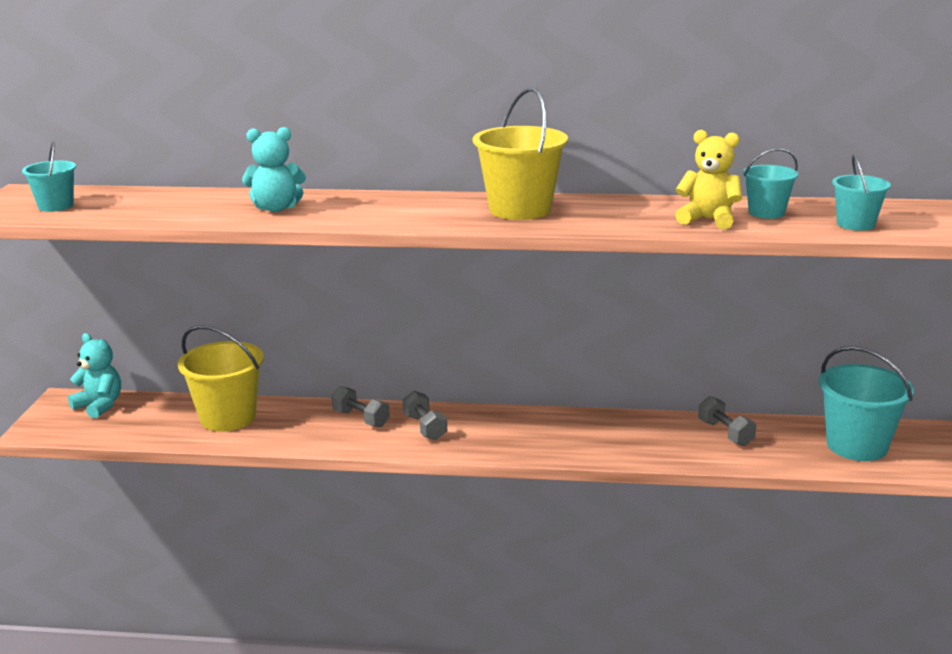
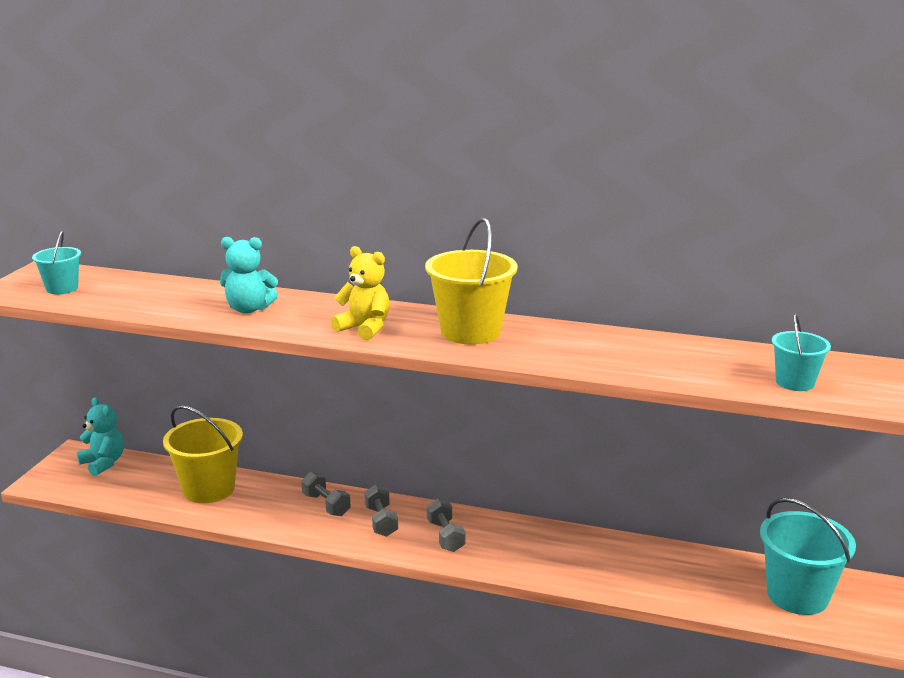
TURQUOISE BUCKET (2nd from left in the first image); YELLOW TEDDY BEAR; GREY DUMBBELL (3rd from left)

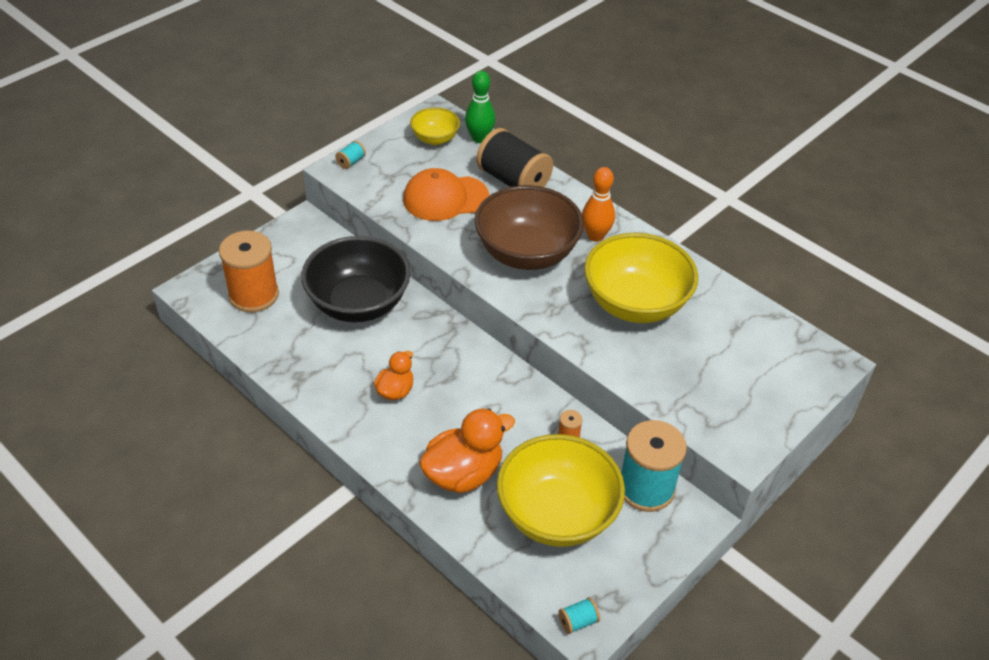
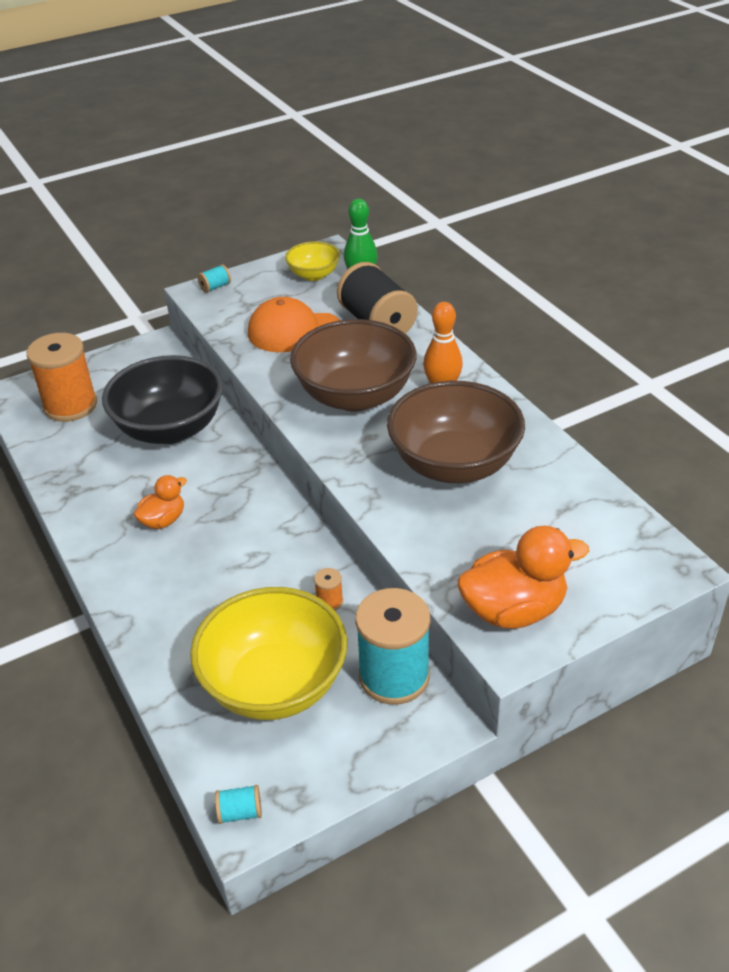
ORANGE DUCK (2nd from left); BROWN BOWL (2nd from left)

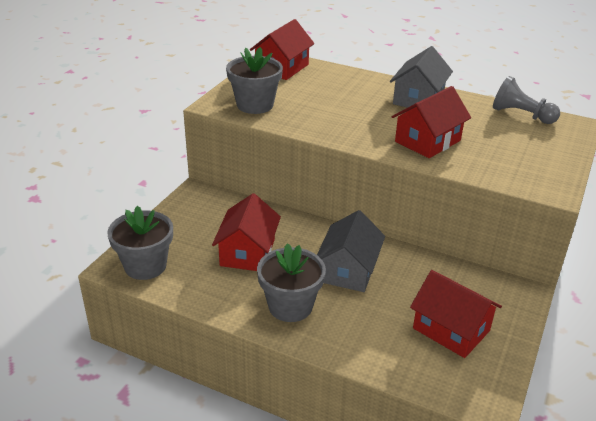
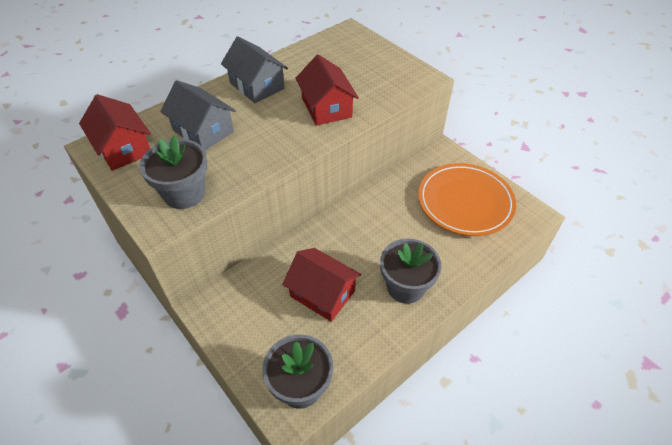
GREY PAWN; GREY HOUSE (1st from left); ORANGE PLATE

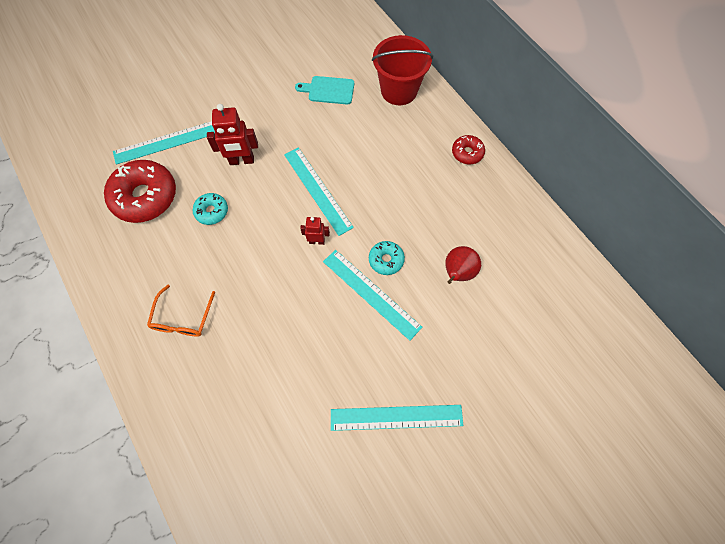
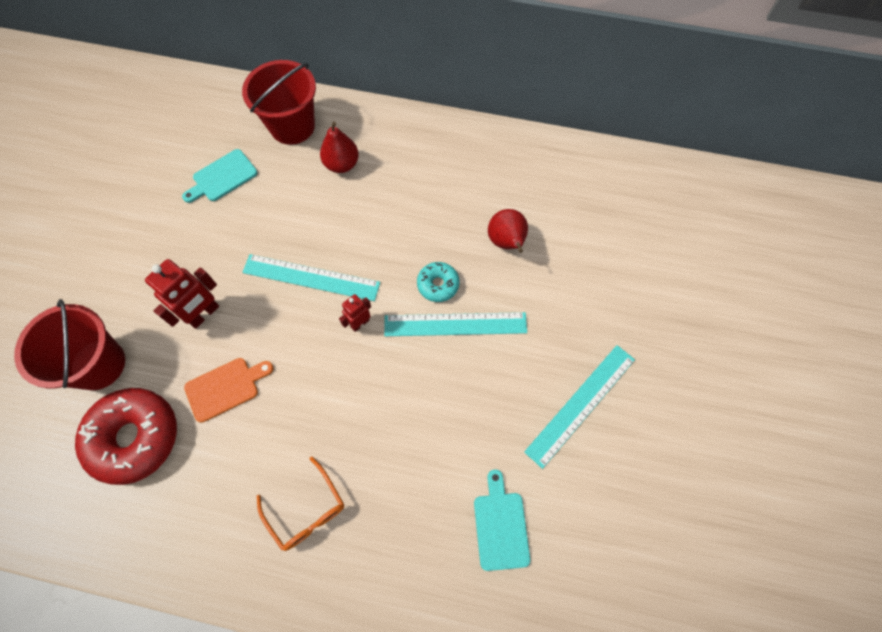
RED DONUT (2nd from left in the first image); RED PEAR (1st from left); TURQUOISE CUTTING BOARD (2nd from left); RED BUCKET (1st from left); ORANGE CUTTING BOARD

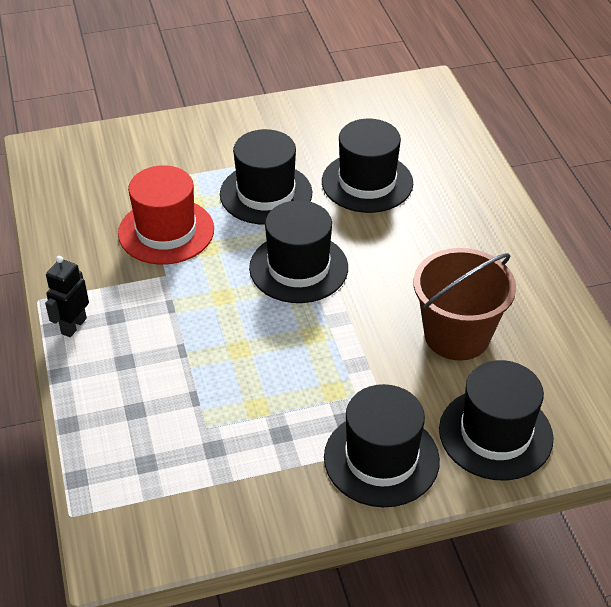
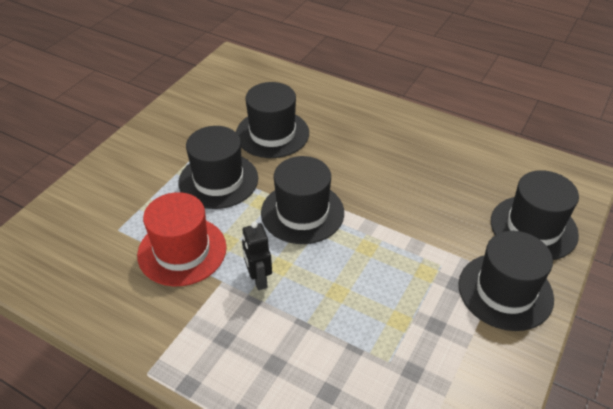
BROWN BUCKET; BLACK ROBOT

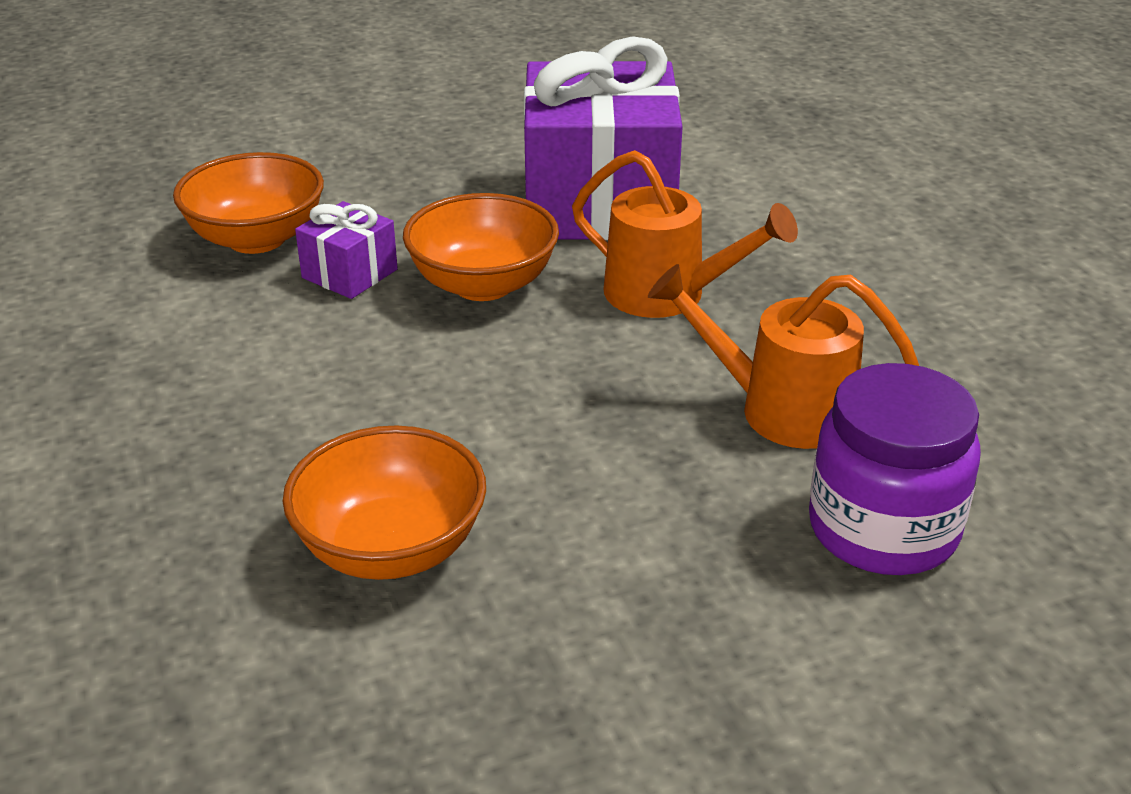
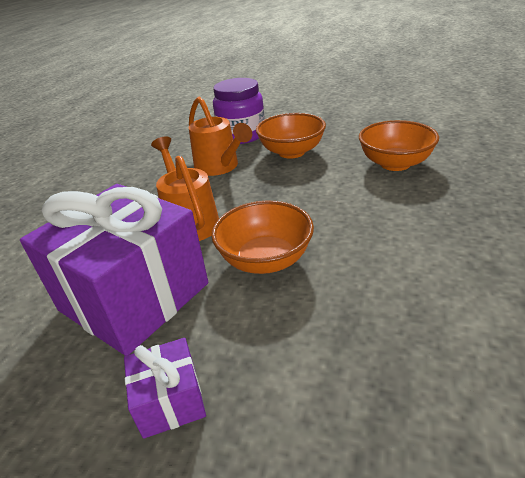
ORANGE BOWL (2nd from left); PURPLE GIFT (2nd from left)

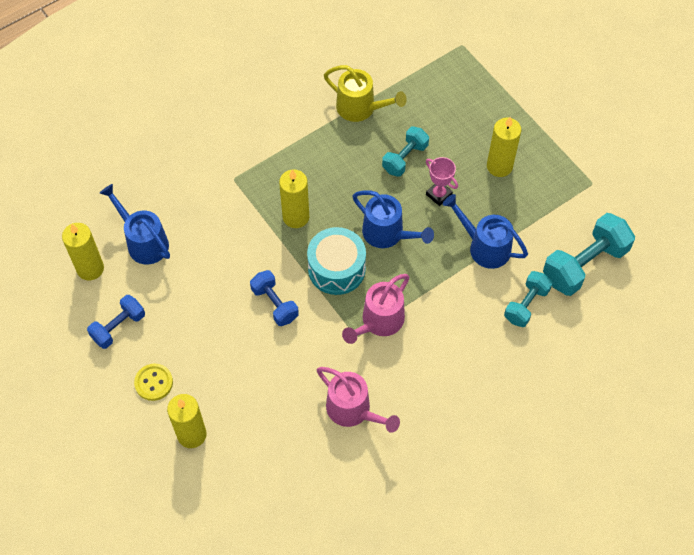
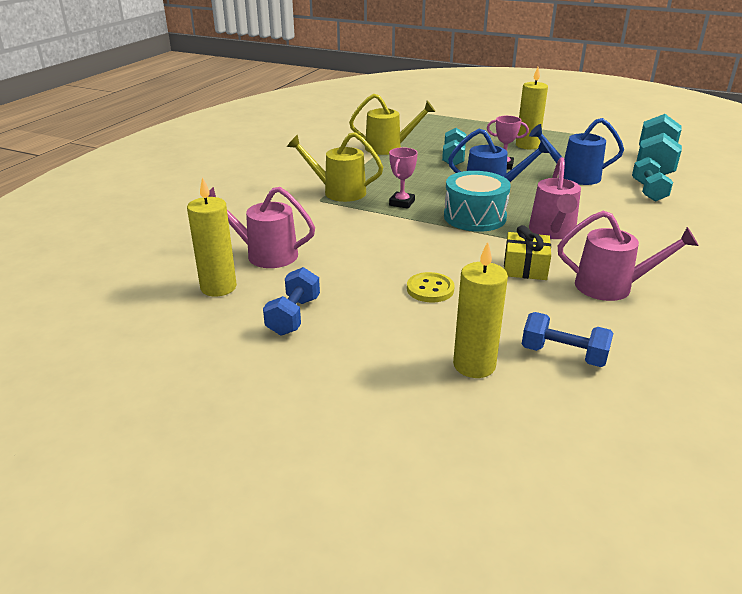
YELLOW WATERING CAN (1st from left); YELLOW GIFT; YELLOW BUTTON; BLUE DUMBBELL (2nd from left); PINK TROPHY (1st from left); PINK WATERING CAN (1st from left)

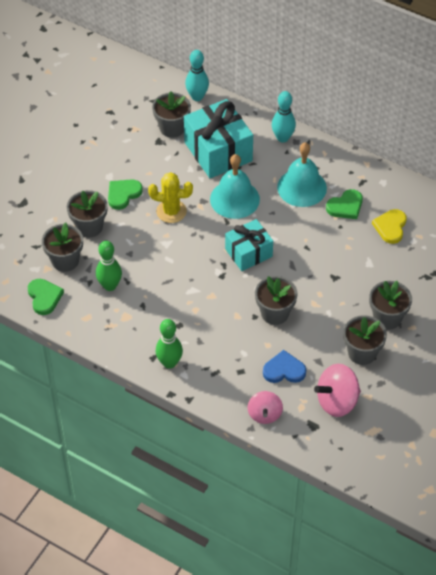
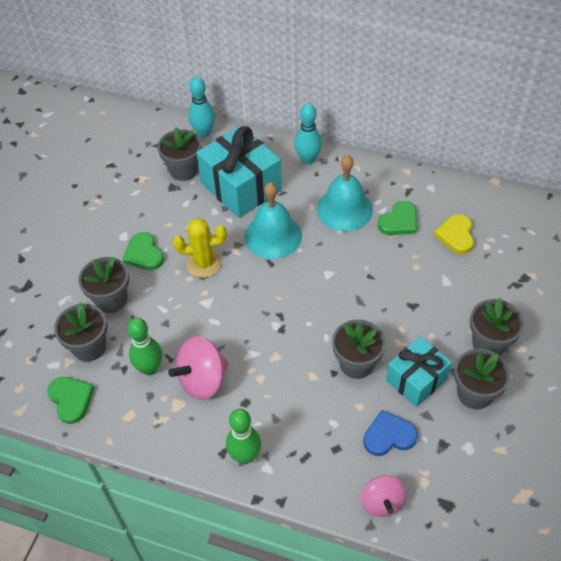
TURQUOISE GIFT (2nd from left); PINK SPINNING TOP (1st from left); GREEN HEART (2nd from left)

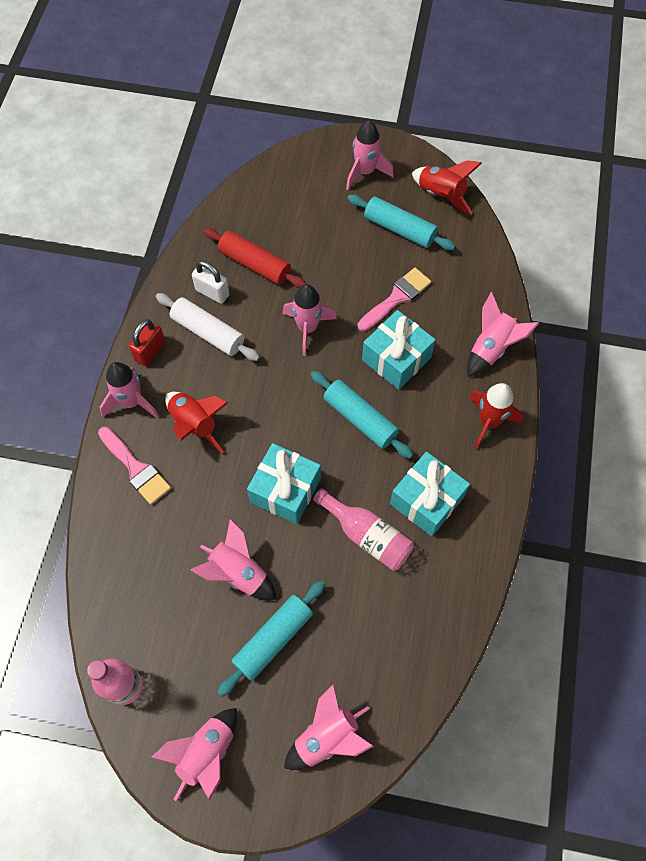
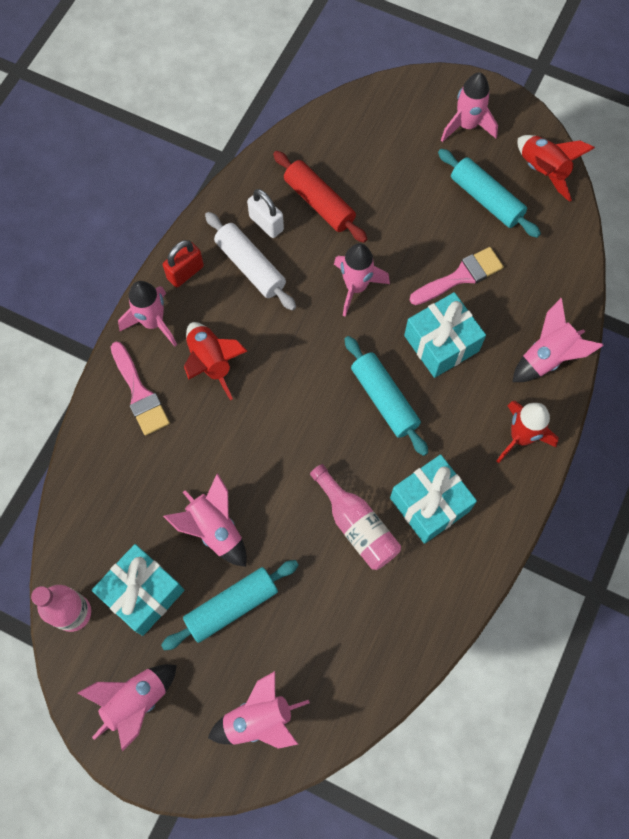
TURQUOISE GIFT (1st from left)

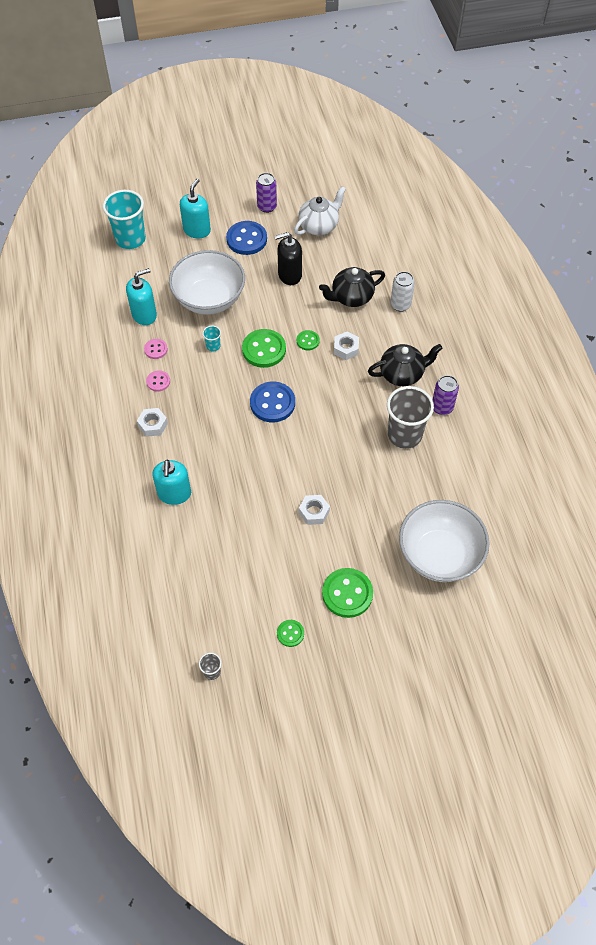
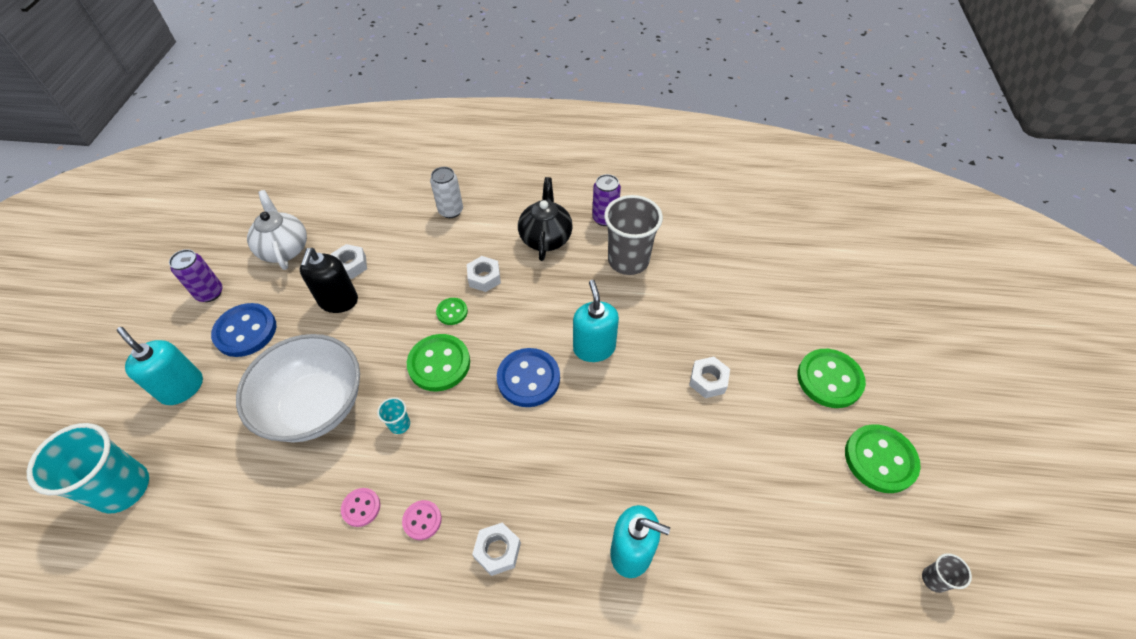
BLACK TEAPOT (1st from left in the first image); WHITE BOWL (2nd from left in the first image); WHITE NUT (1st from left); TURQUOISE SOAP DISPENSER (2nd from left); GREEN BUTTON (4th from left)

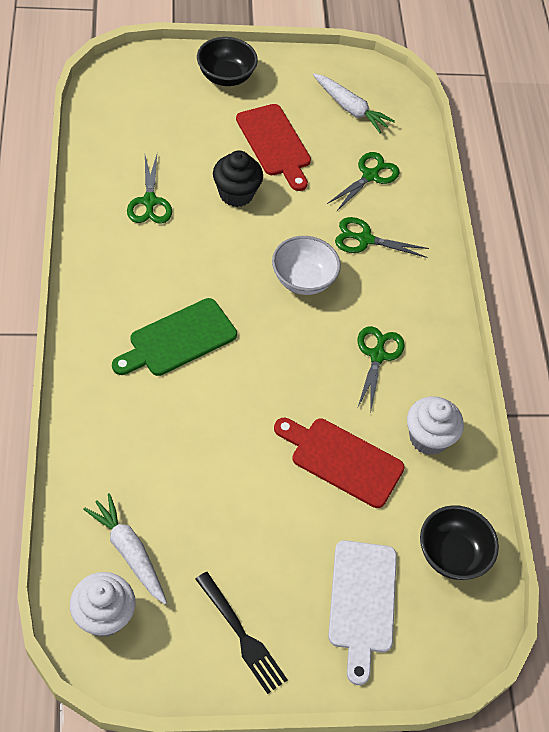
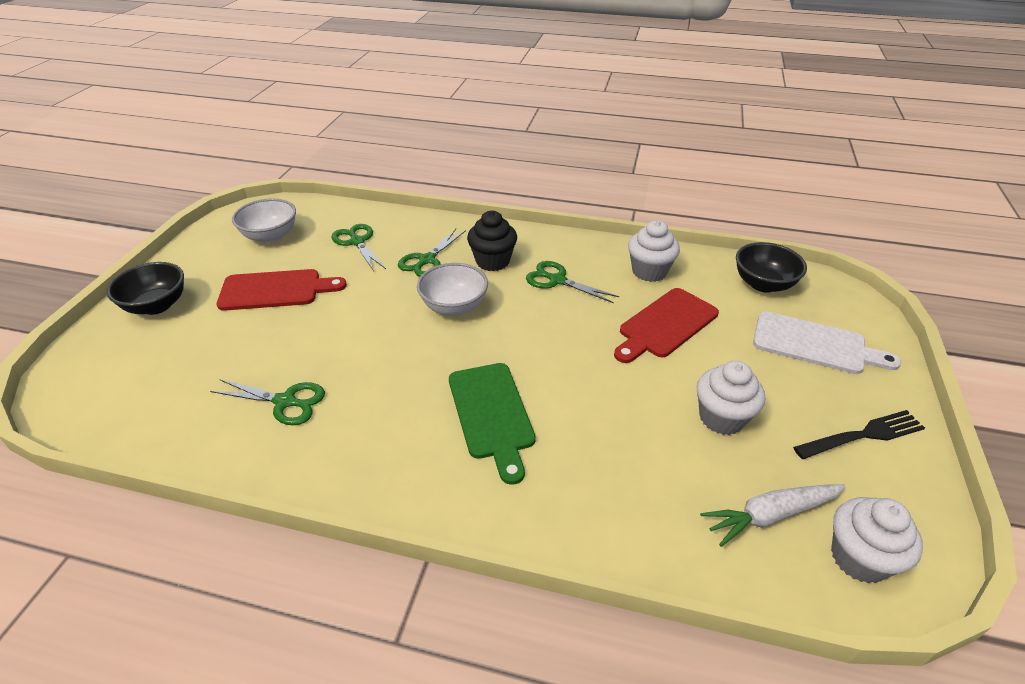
WHITE CUPCAKE (2nd from left); BLACK CUPCAKE; WHITE BOWL (1st from left)

